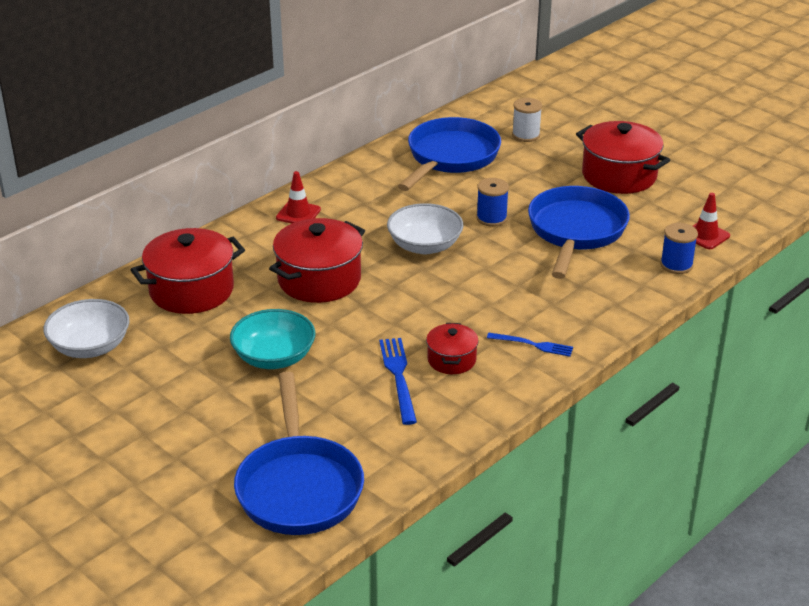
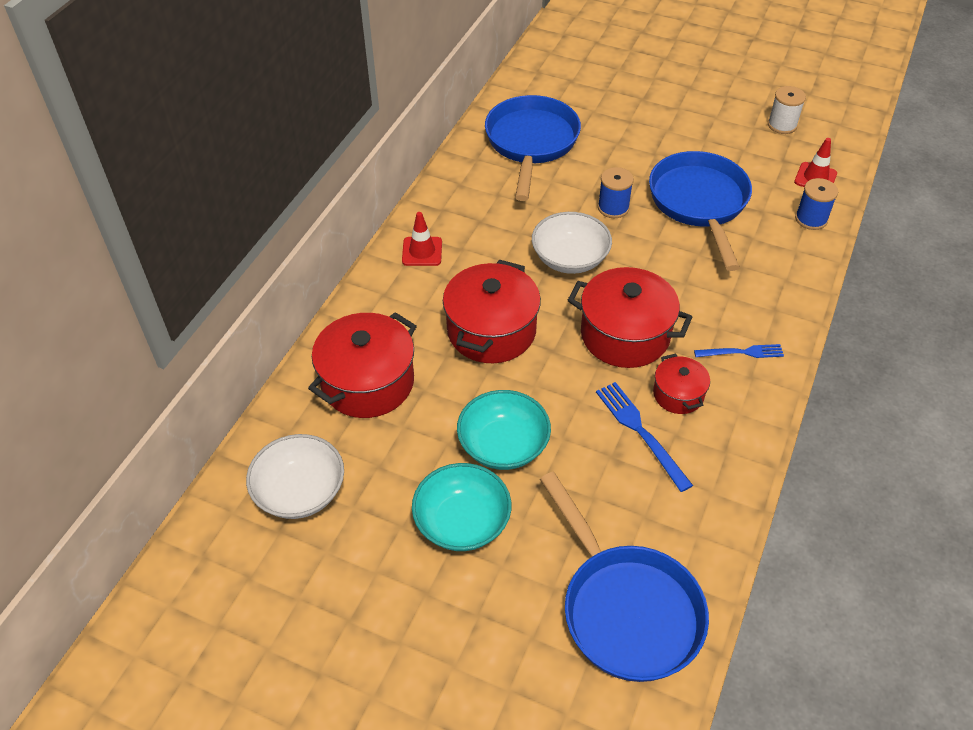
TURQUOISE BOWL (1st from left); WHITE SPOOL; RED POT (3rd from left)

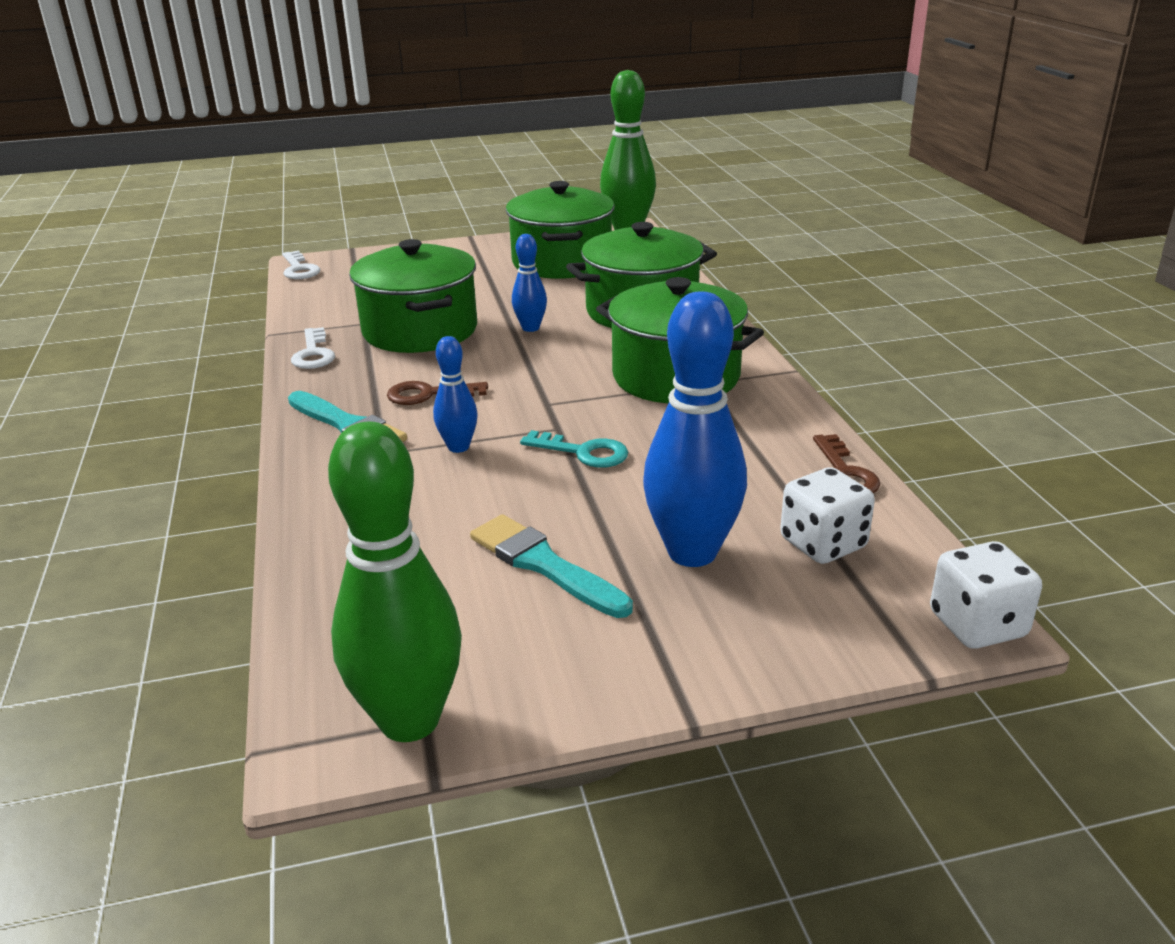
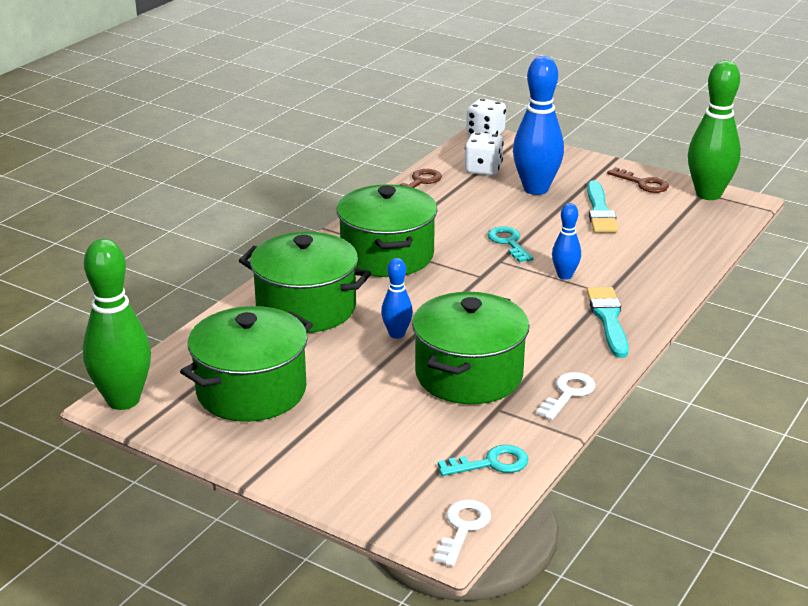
TURQUOISE KEY (1st from left); BROWN KEY (2nd from left)

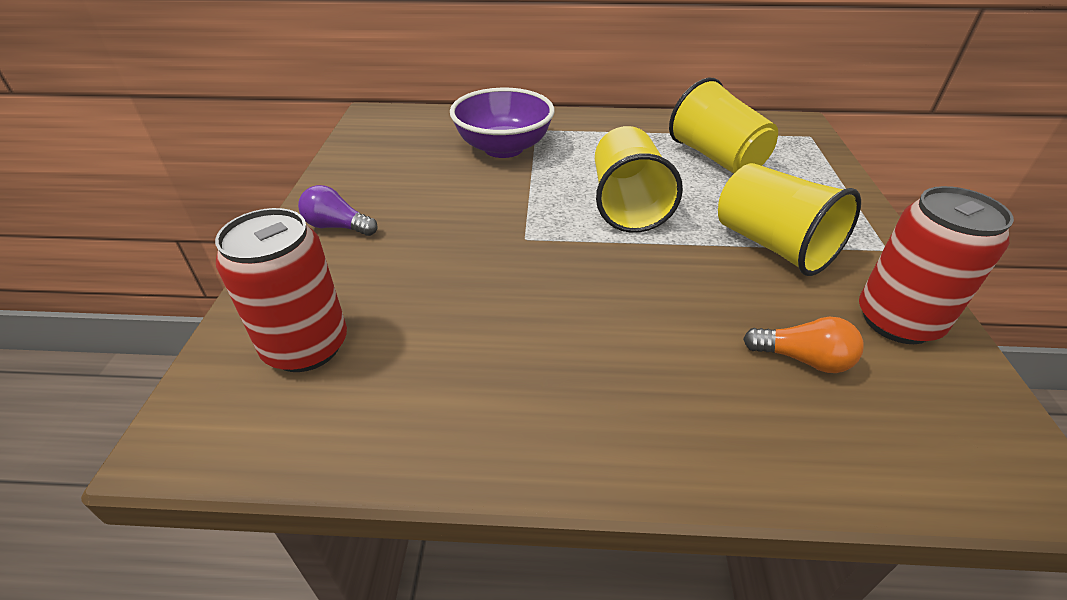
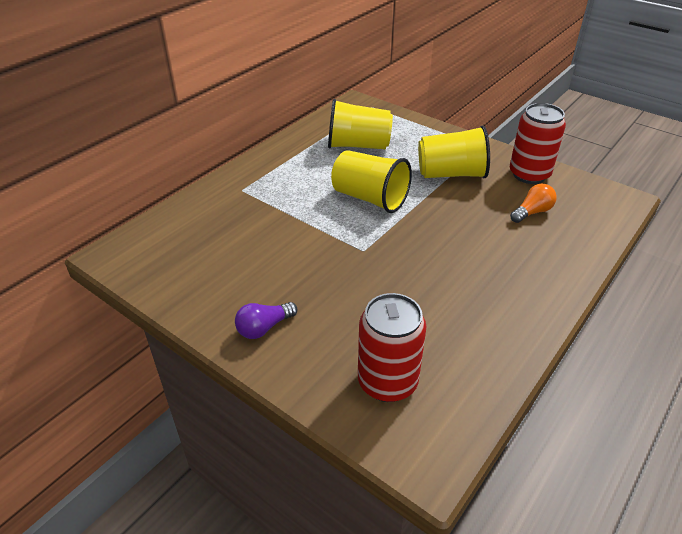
PURPLE BOWL

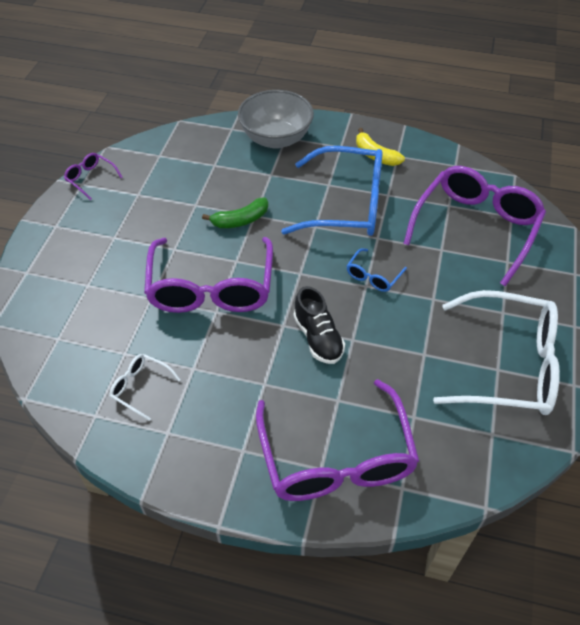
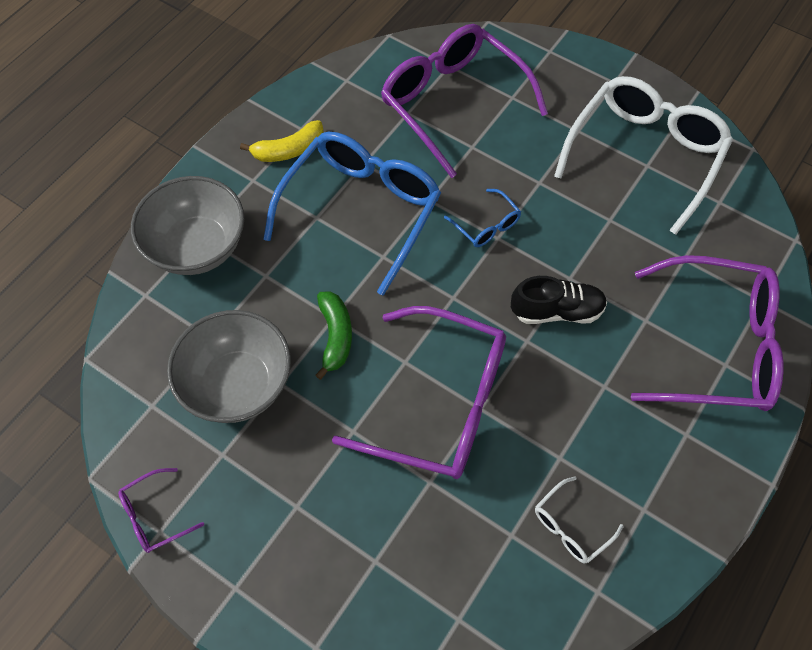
GREY BOWL (2nd from left)

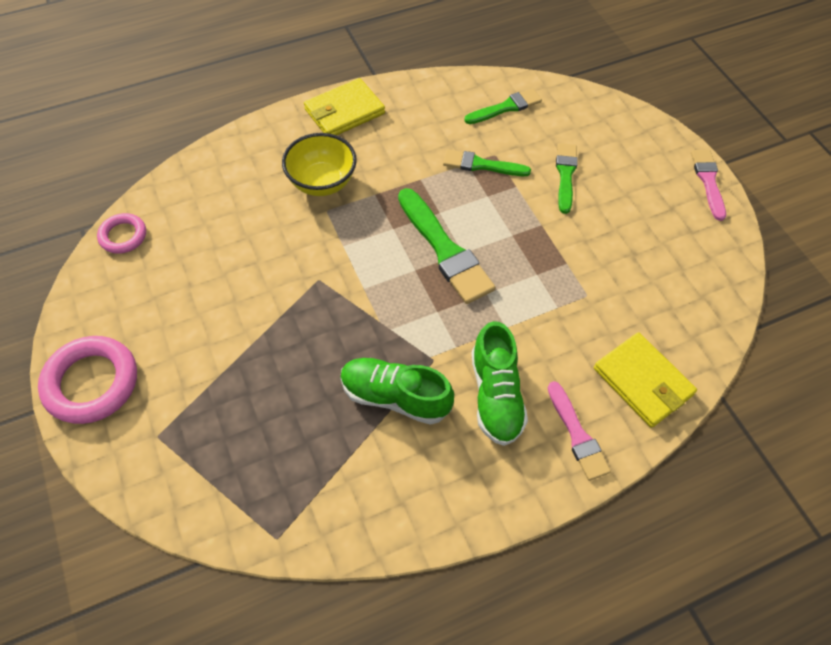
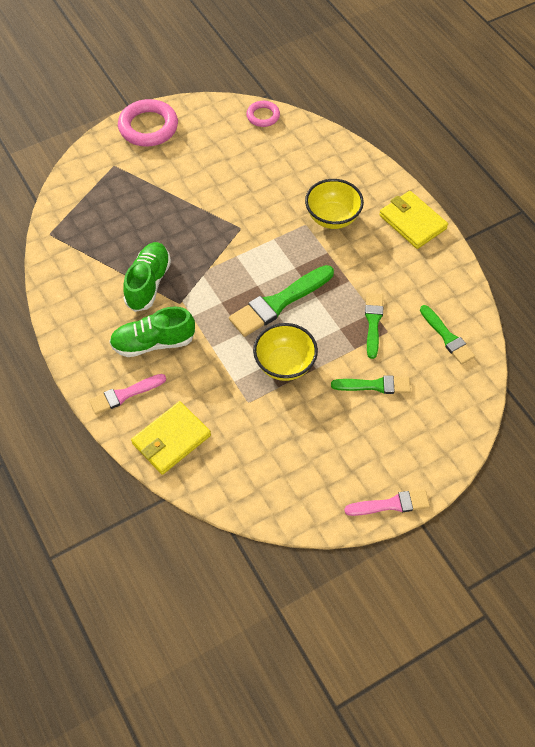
YELLOW BOWL (1st from left)

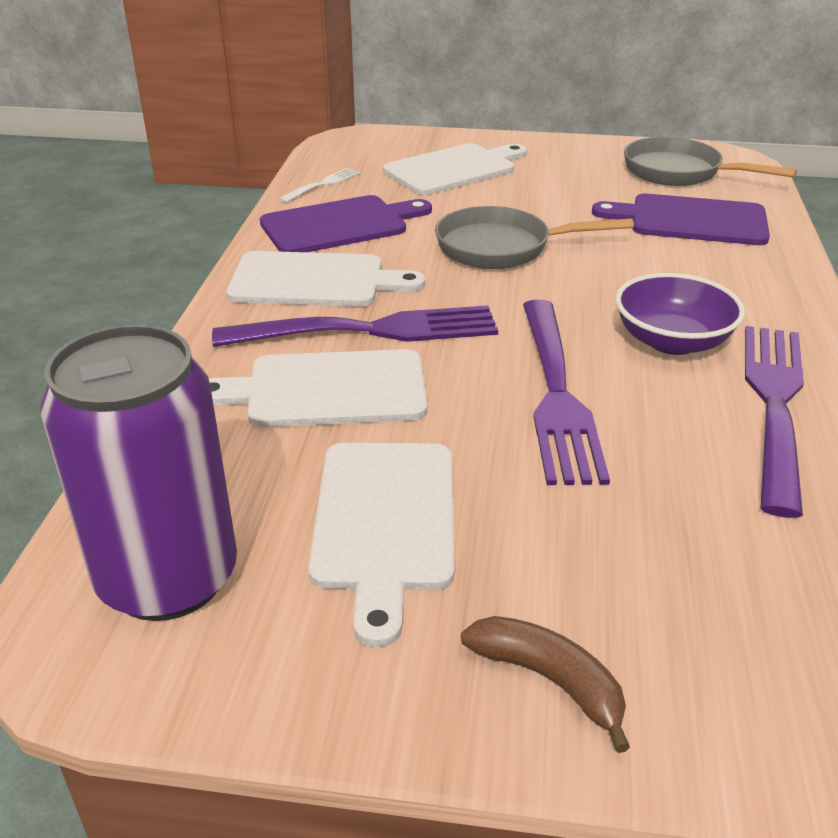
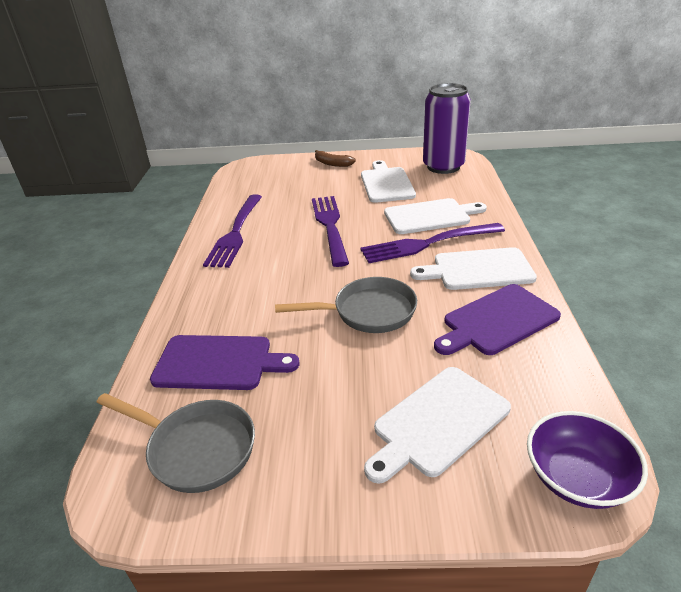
WHITE FORK; PURPLE BOWL

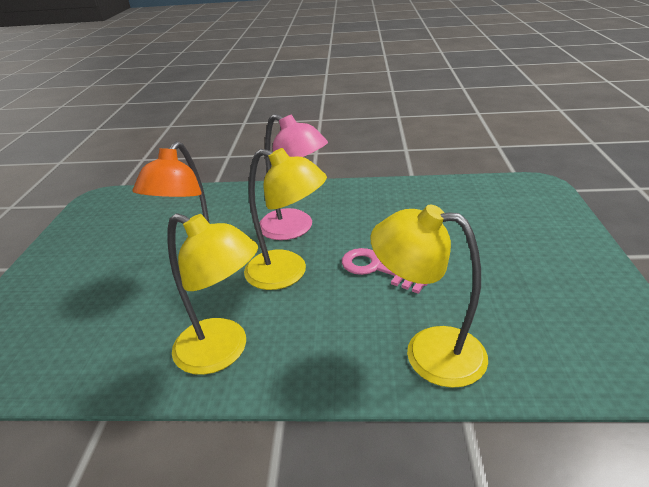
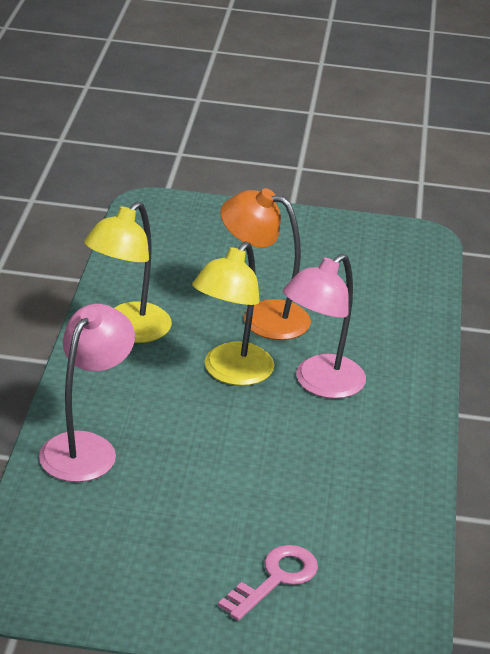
PINK KEY; PINK LAMP (1st from left)

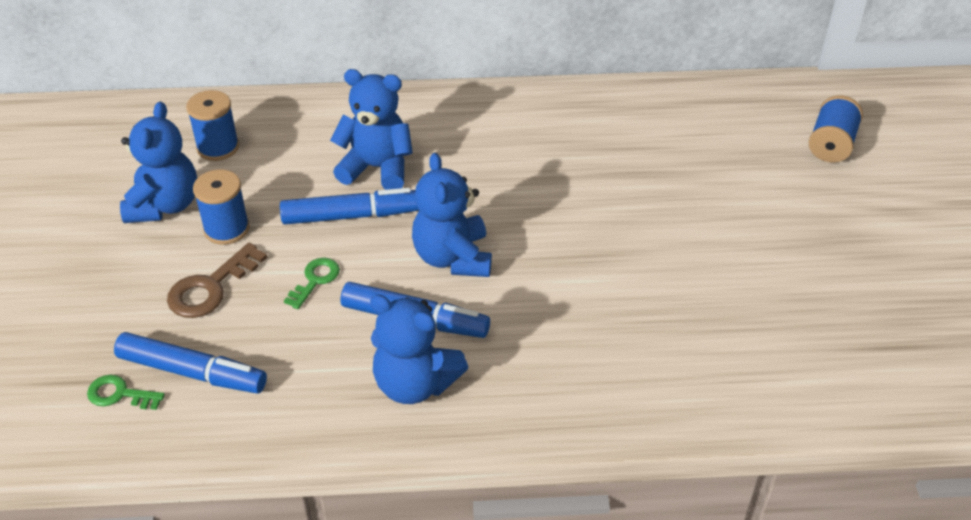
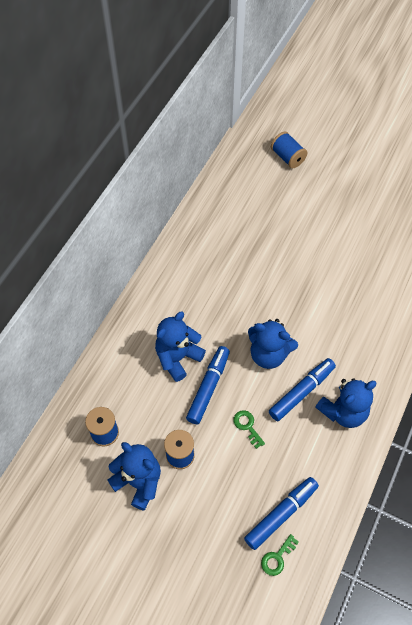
BROWN KEY

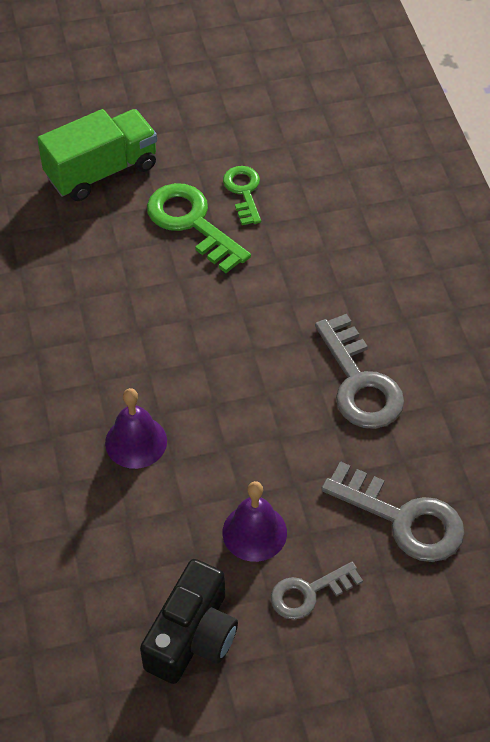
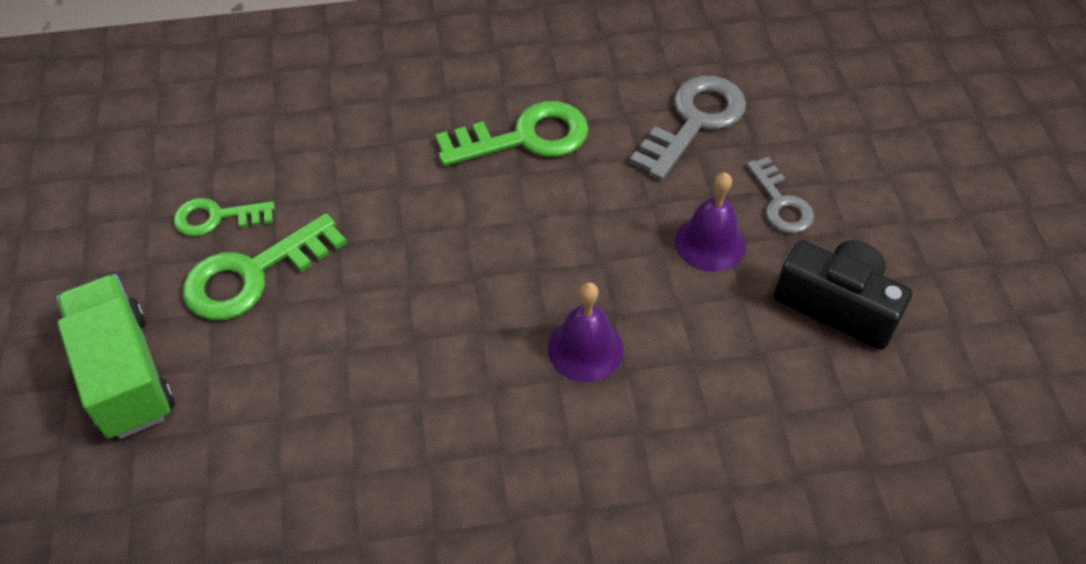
GREEN KEY (3rd from left)

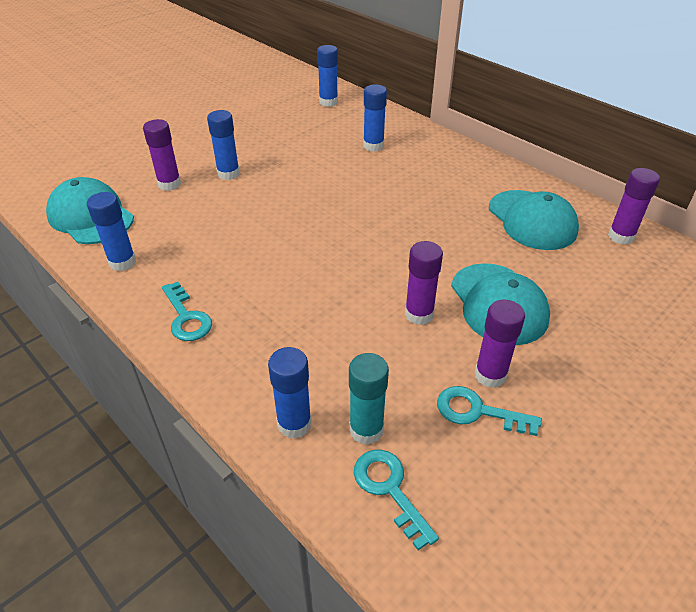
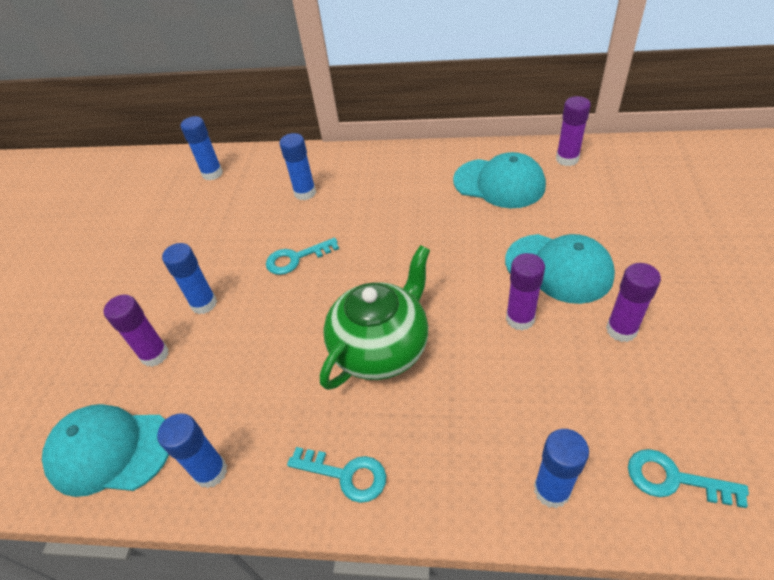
TURQUOISE GLUE STICK; GREEN TEAPOT; TURQUOISE KEY (1st from left)

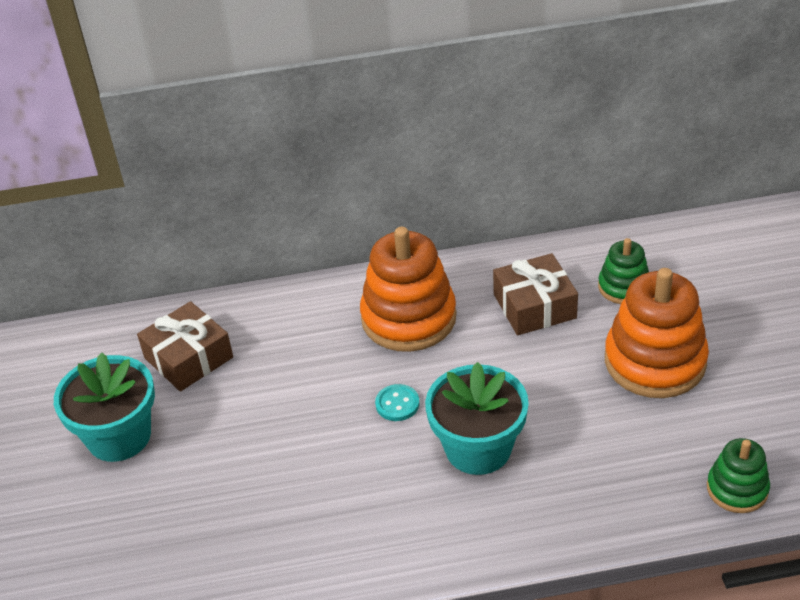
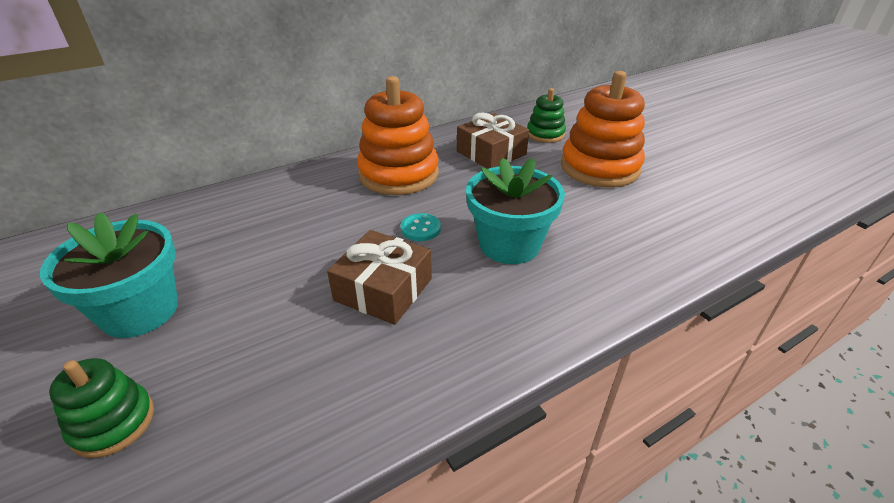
BROWN GIFT (1st from left); GREEN STACKING TOY (1st from left)

